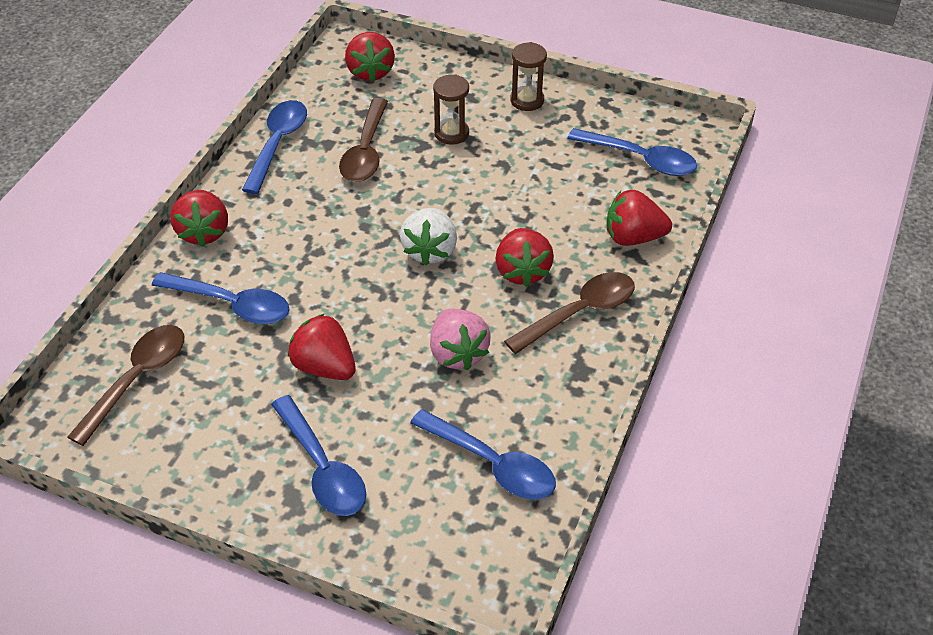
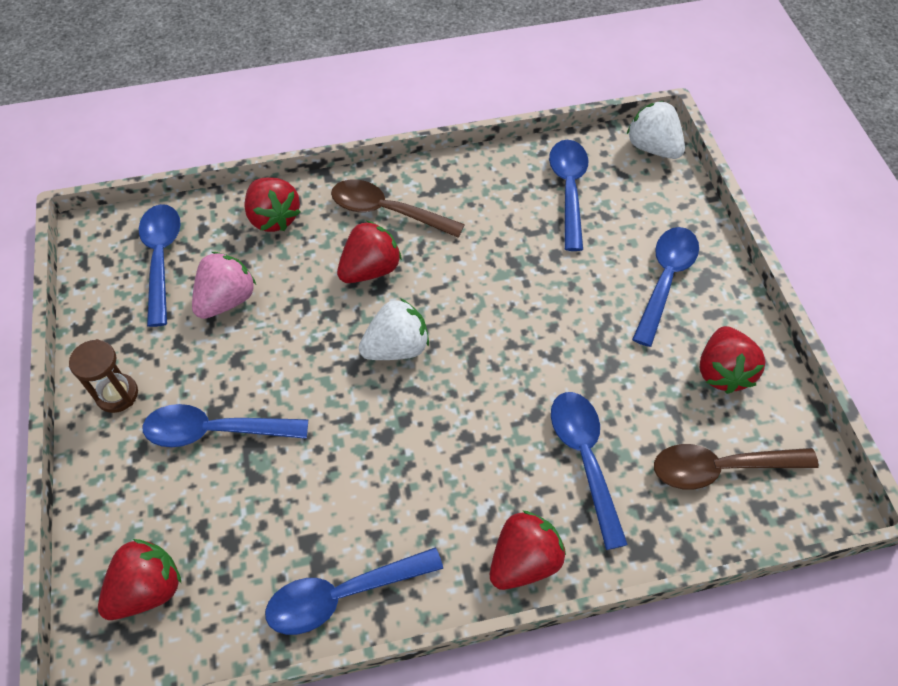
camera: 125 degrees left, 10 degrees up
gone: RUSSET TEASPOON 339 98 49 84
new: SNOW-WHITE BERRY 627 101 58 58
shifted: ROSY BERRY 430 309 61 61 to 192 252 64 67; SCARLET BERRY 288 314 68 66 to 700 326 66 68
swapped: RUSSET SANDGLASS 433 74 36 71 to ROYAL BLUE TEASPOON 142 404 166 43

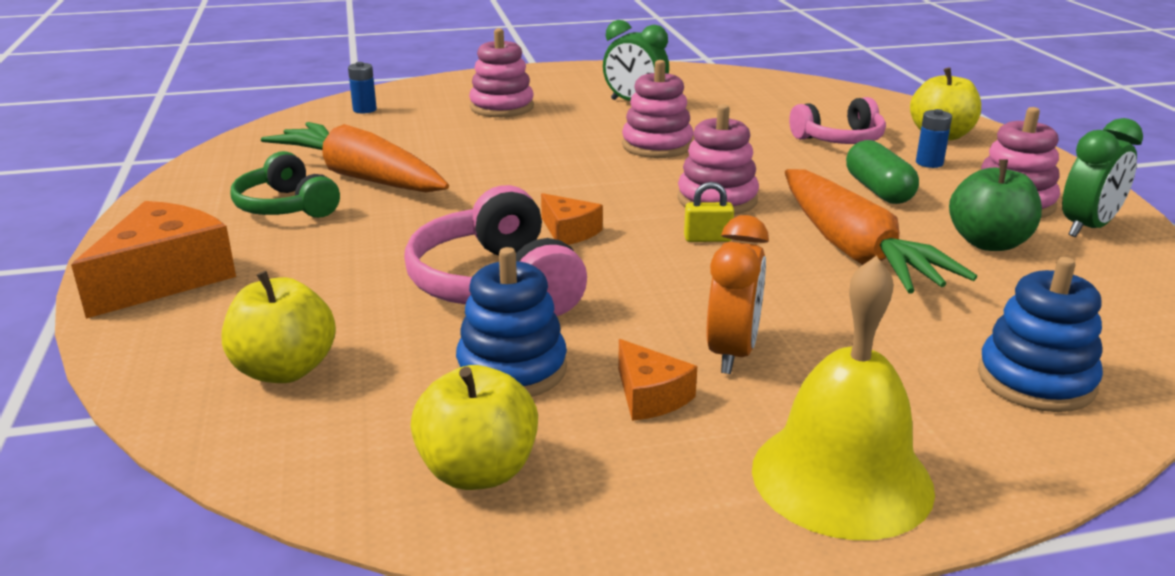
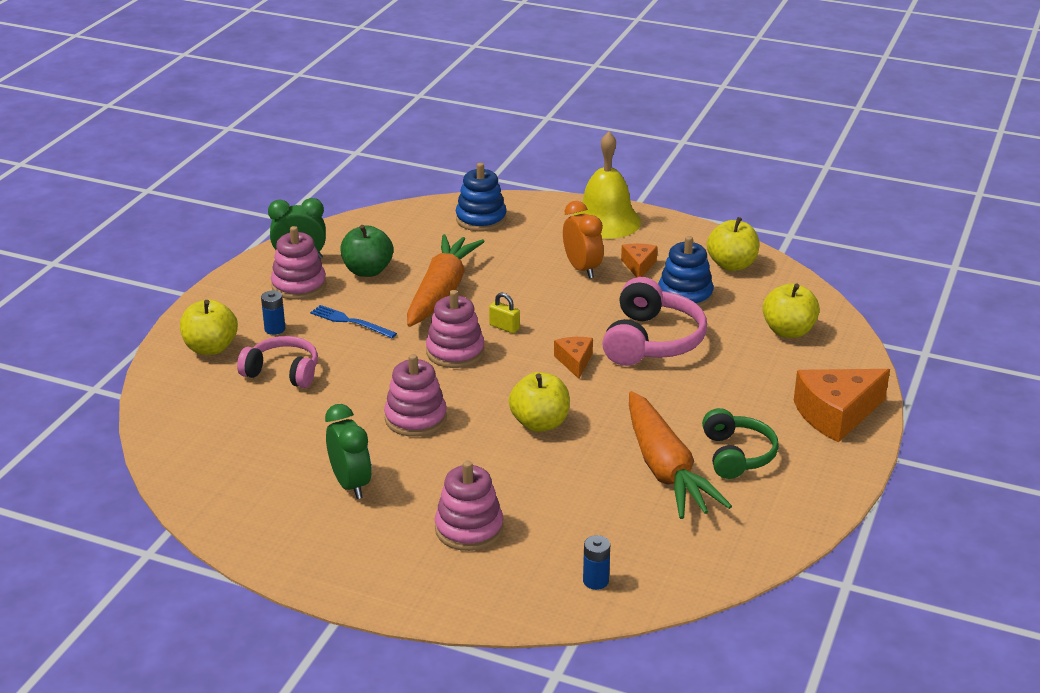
camera: 145 degrees left, 5 degrees up
new: GOLDEN APPLE FRUIT 509 372 61 60
swapped: GREEN PILL SHAPE 846 140 73 64 to ROYAL BLUE TABLE FORK 310 305 87 33
rotated: ORANGE-COLOURED ALARM CLOCK 706 215 63 159 = 563 201 40 78 105 degrees clockwise

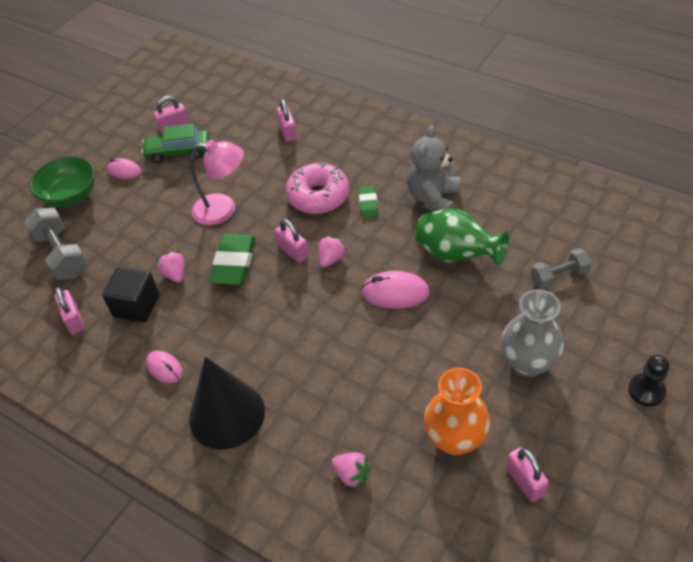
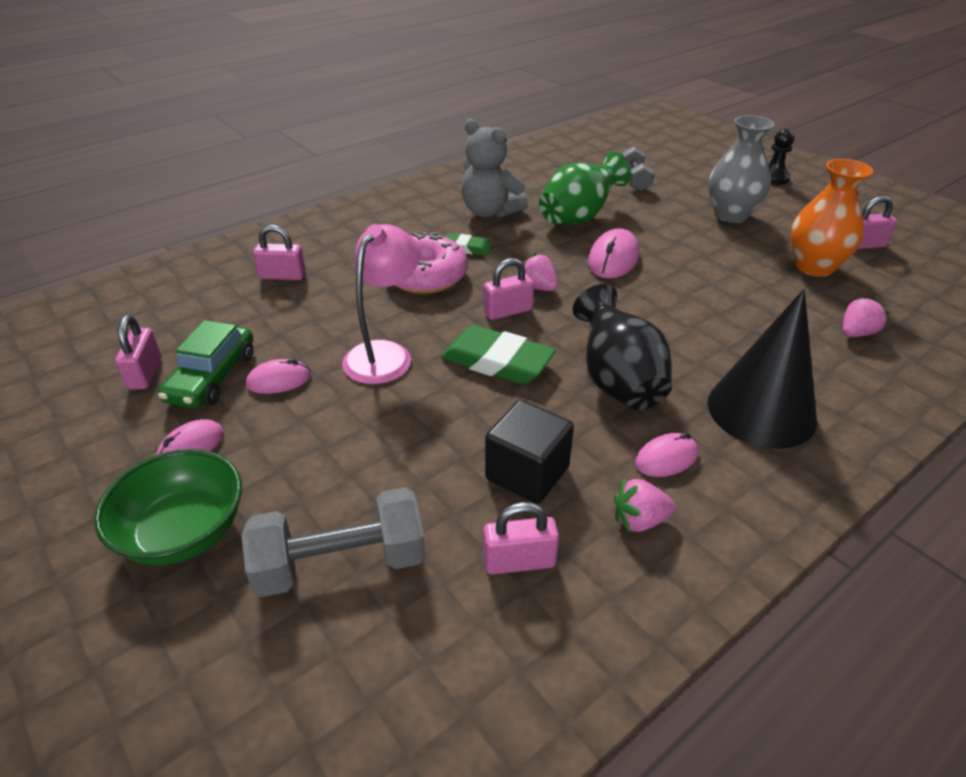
camera: 75 degrees left, 10 degrees down
new: EBONY TALL VASE 573 284 99 126; ROSY COMPUTER MOUSE 246 359 65 35
shifted: ROSY BERRY 156 251 29 32 to 614 477 62 56

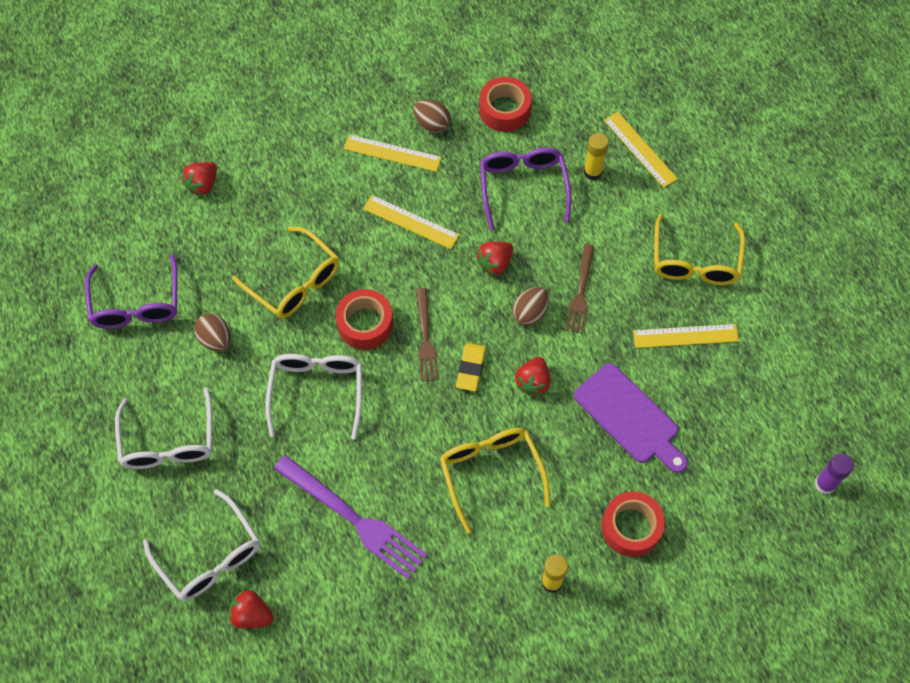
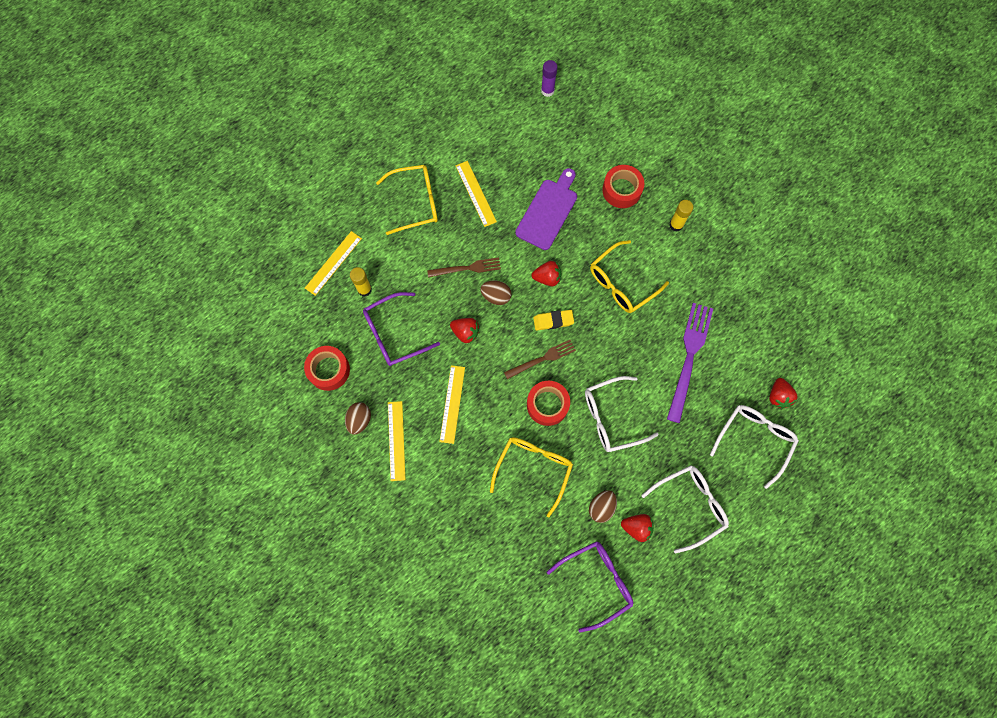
camera: 110 degrees left, 10 degrees up
shifted: SCARLET BERRY 182 162 35 33 to 621 514 33 28

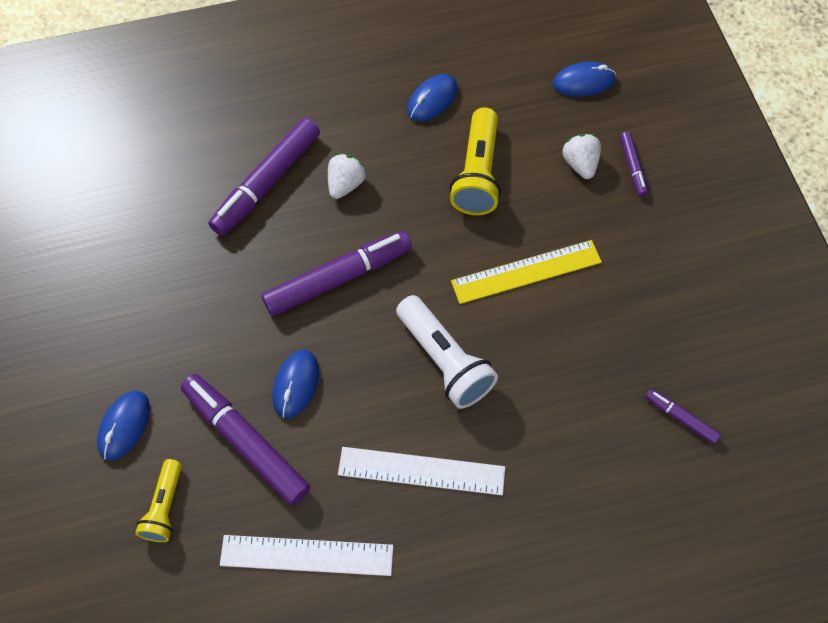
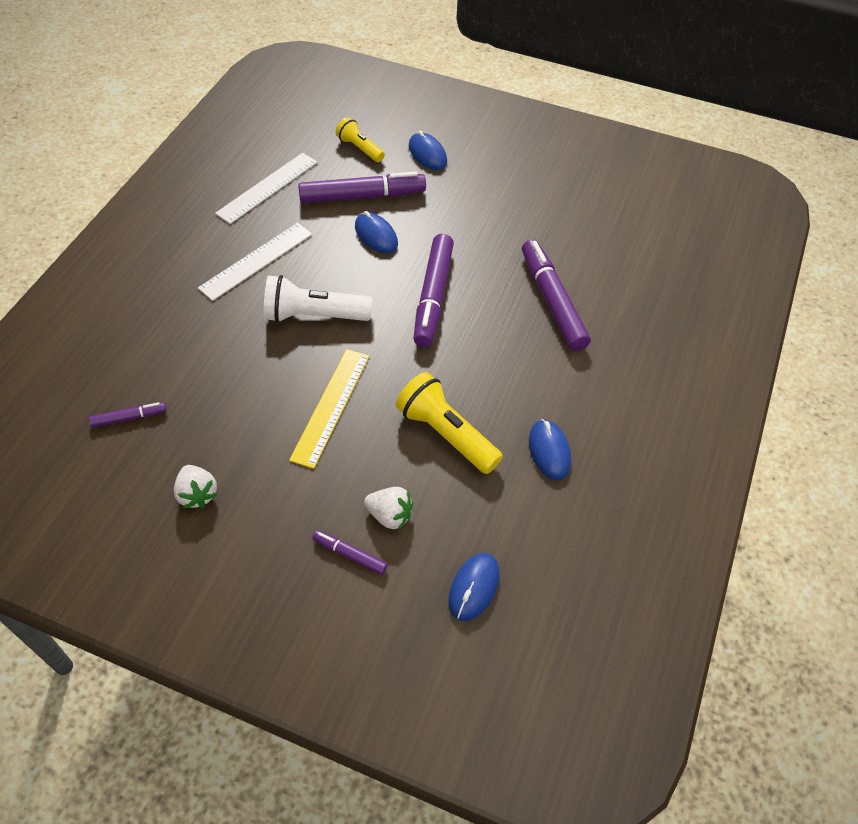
camera: 125 degrees right, 10 degrees down
shifted: SNOW-WHITE BERRY 328 153 38 46 to 174 465 43 43

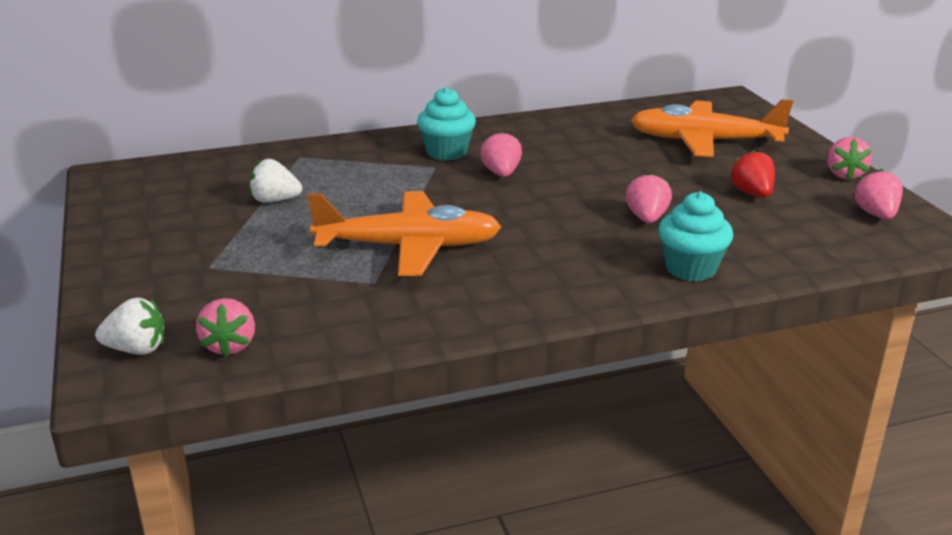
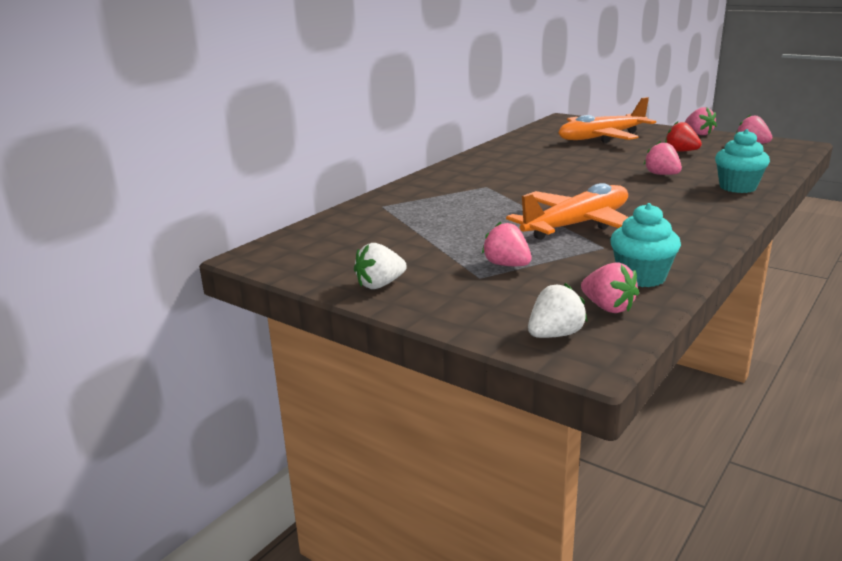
camera: 35 degrees left, 5 degrees down
shifted: TEAL MUFFIN 417 87 59 74 to 610 203 71 84; ROSY BERRY 480 131 42 46 to 482 222 50 44; SNOW-WHITE BERRY 249 159 53 44 to 354 243 53 46

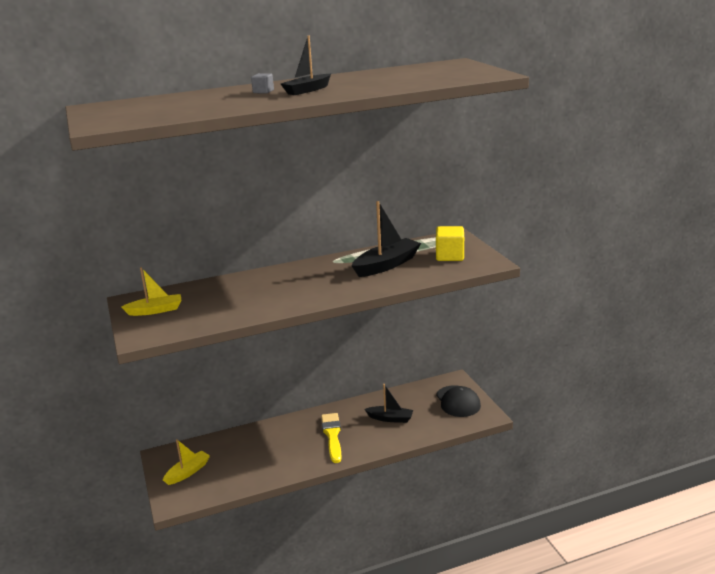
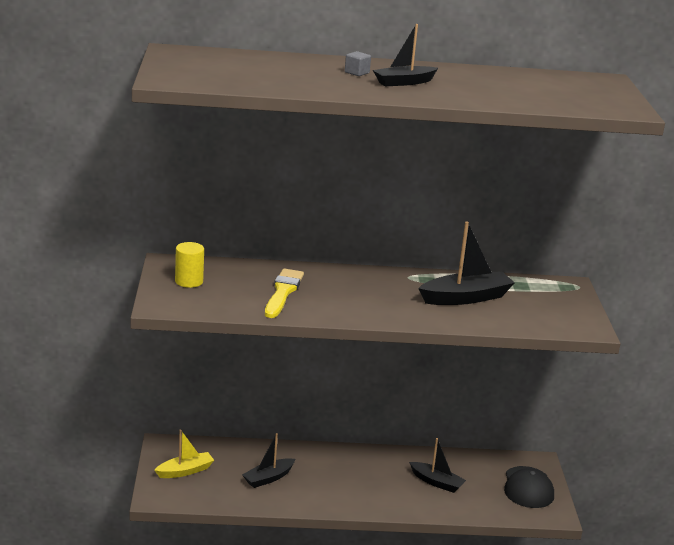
camera: 15 degrees right, 0 degrees up
gone: GOLDEN SOLID CUBE 436 226 28 35
new: EBONY SAILBOAT 242 433 53 55
shifted: GOLDEN PAINTBRUSH 321 413 21 50 to 265 269 39 49
swapped: GOLDEN SAILBOAT 121 267 61 49 to GOLDEN CYLINDER 175 242 29 46

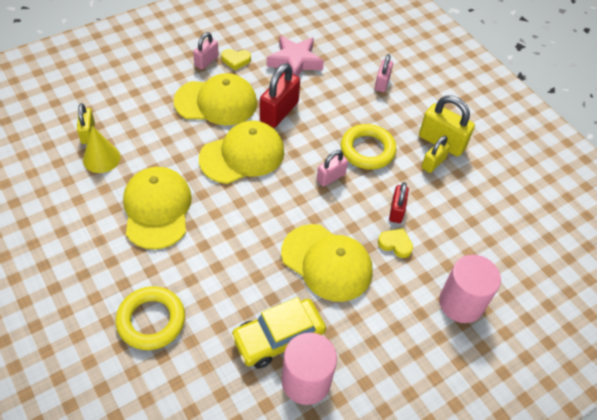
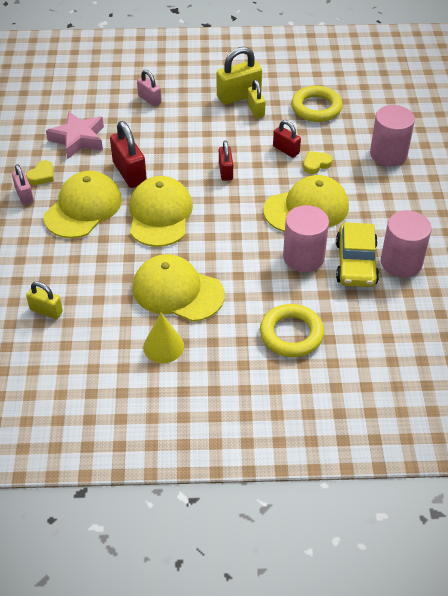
camera: 55 degrees left, 5 degrees down
new: ROSY CYLINDER 283 205 46 67
shifted: GOLDEN HOOP 341 124 56 46 to 291 86 52 36; GOLDEN SOLID CONE 83 126 38 47 to 143 313 41 50
repainted: ROSY SMALL LOCK 317 150 31 37 to SCARLET SMALL LOCK 219 140 14 41

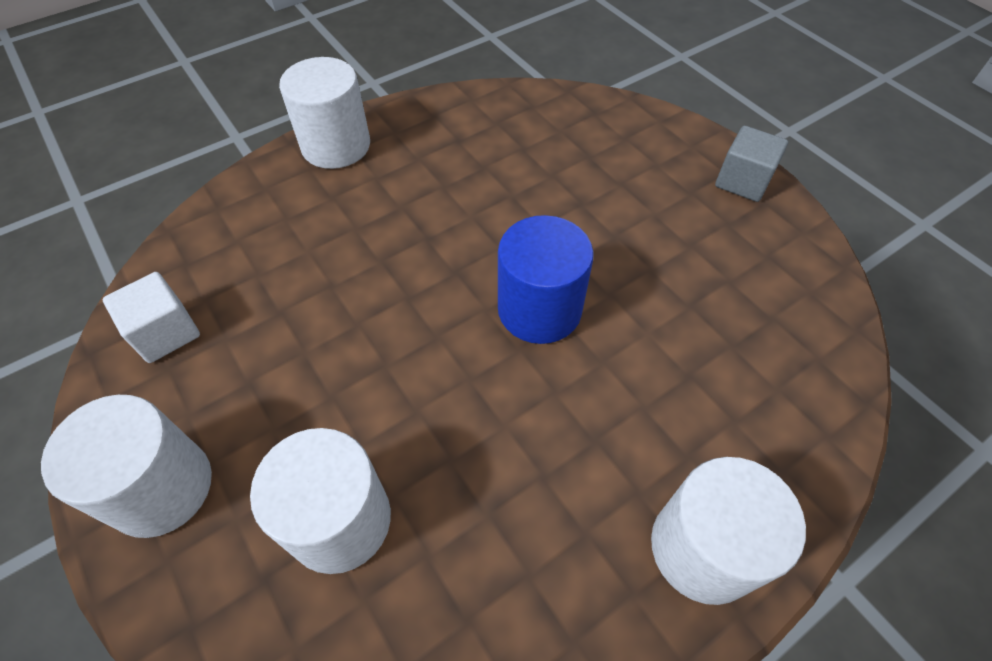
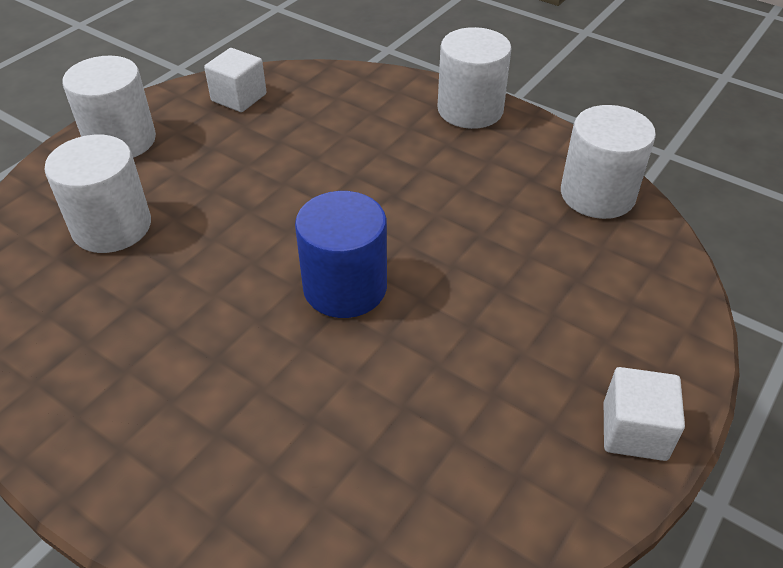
camera: 70 degrees right, 10 degrees down
shifted: SNOW-WHITE CYLINDER 651 457 155 148 to 561 105 95 114
repainted: GRAY SOLID CUBE 715 126 73 76 to SNOW-WHITE SOLID CUBE 604 367 81 94

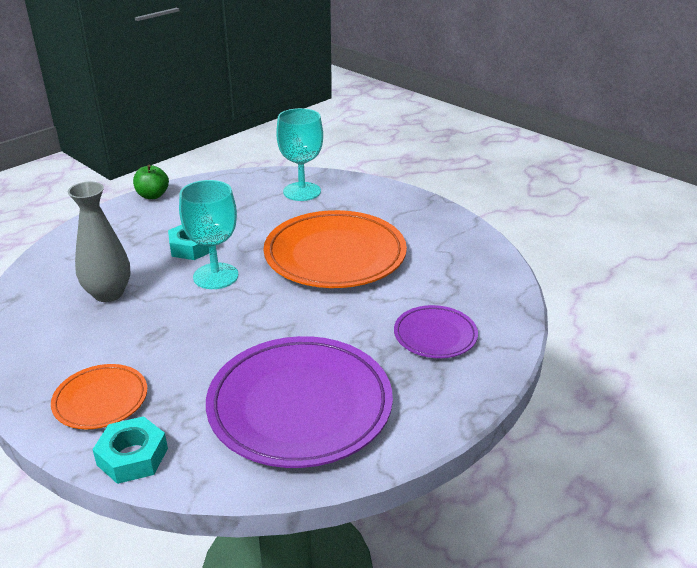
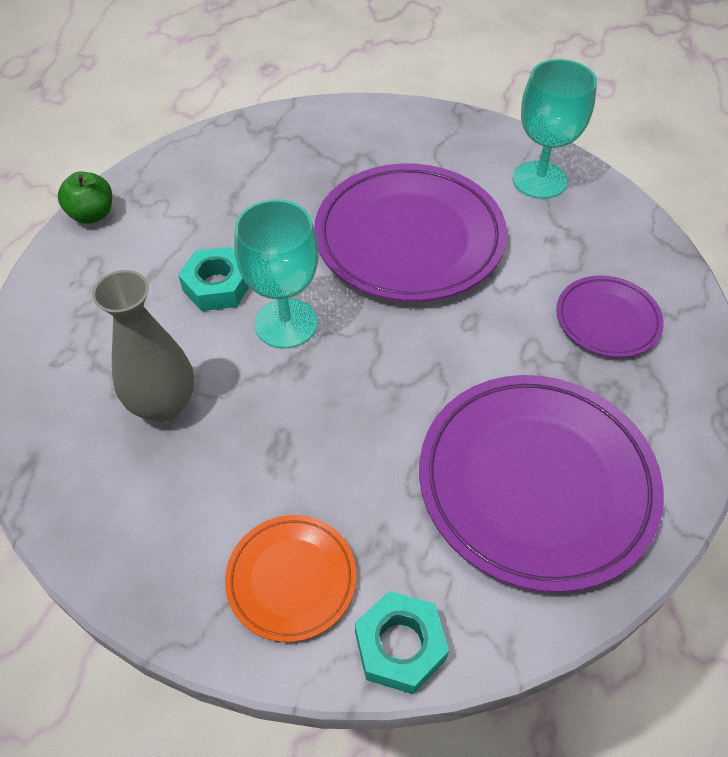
camera: 25 degrees left, 20 degrees up
shifted: TEAL CHALICE 276 108 47 93 to 513 59 84 140
repainted: ORANGE-COLOURED DINNER PLATE 264 210 143 78 to PURPLE DINNER PLATE 314 164 193 138

